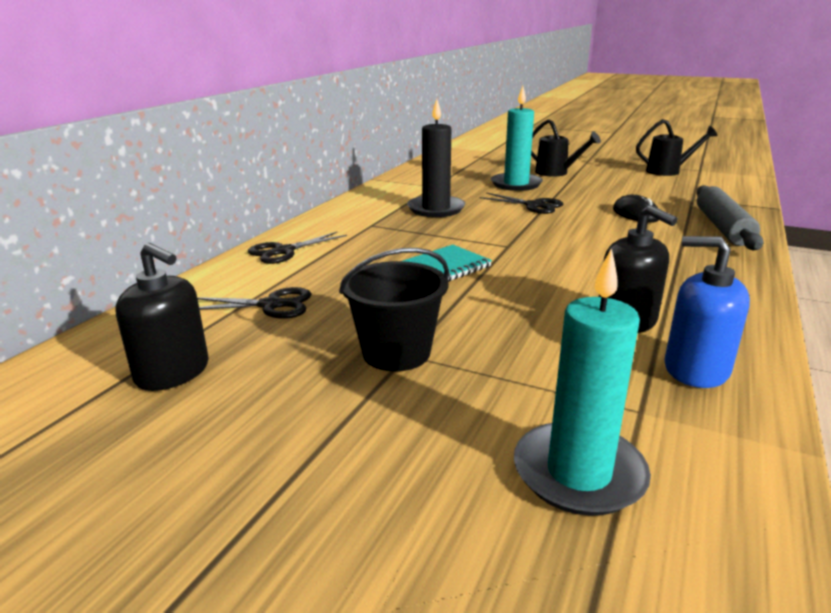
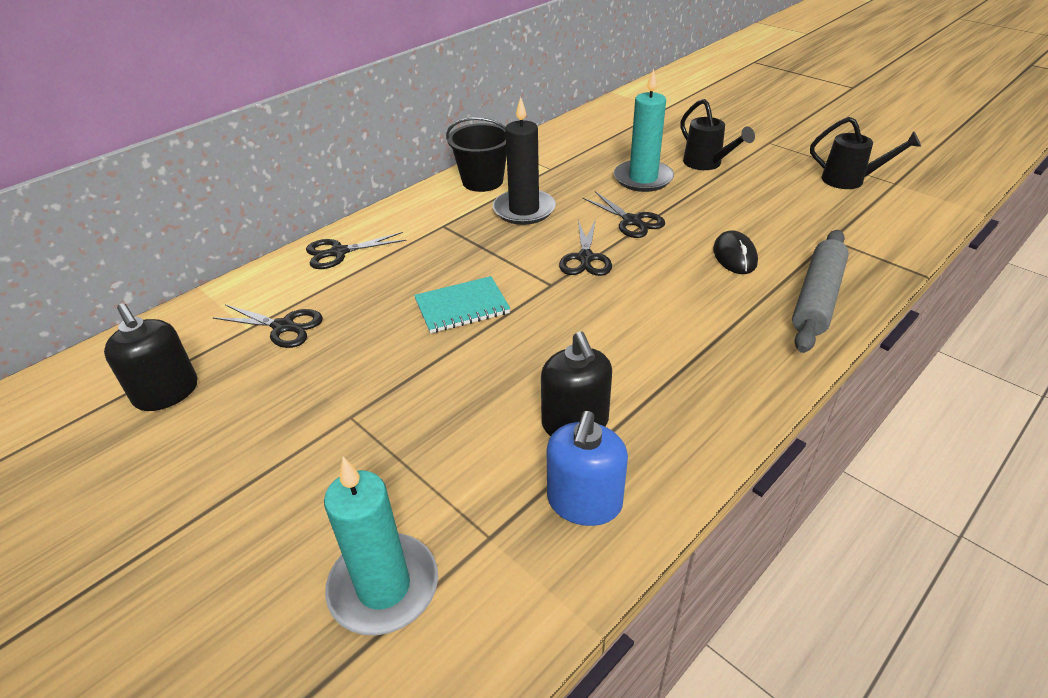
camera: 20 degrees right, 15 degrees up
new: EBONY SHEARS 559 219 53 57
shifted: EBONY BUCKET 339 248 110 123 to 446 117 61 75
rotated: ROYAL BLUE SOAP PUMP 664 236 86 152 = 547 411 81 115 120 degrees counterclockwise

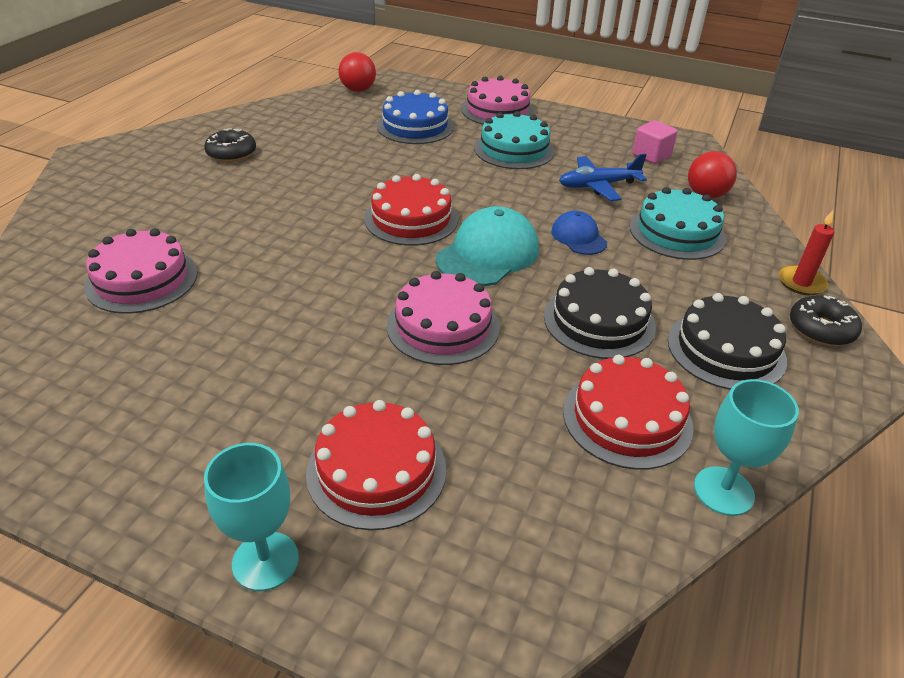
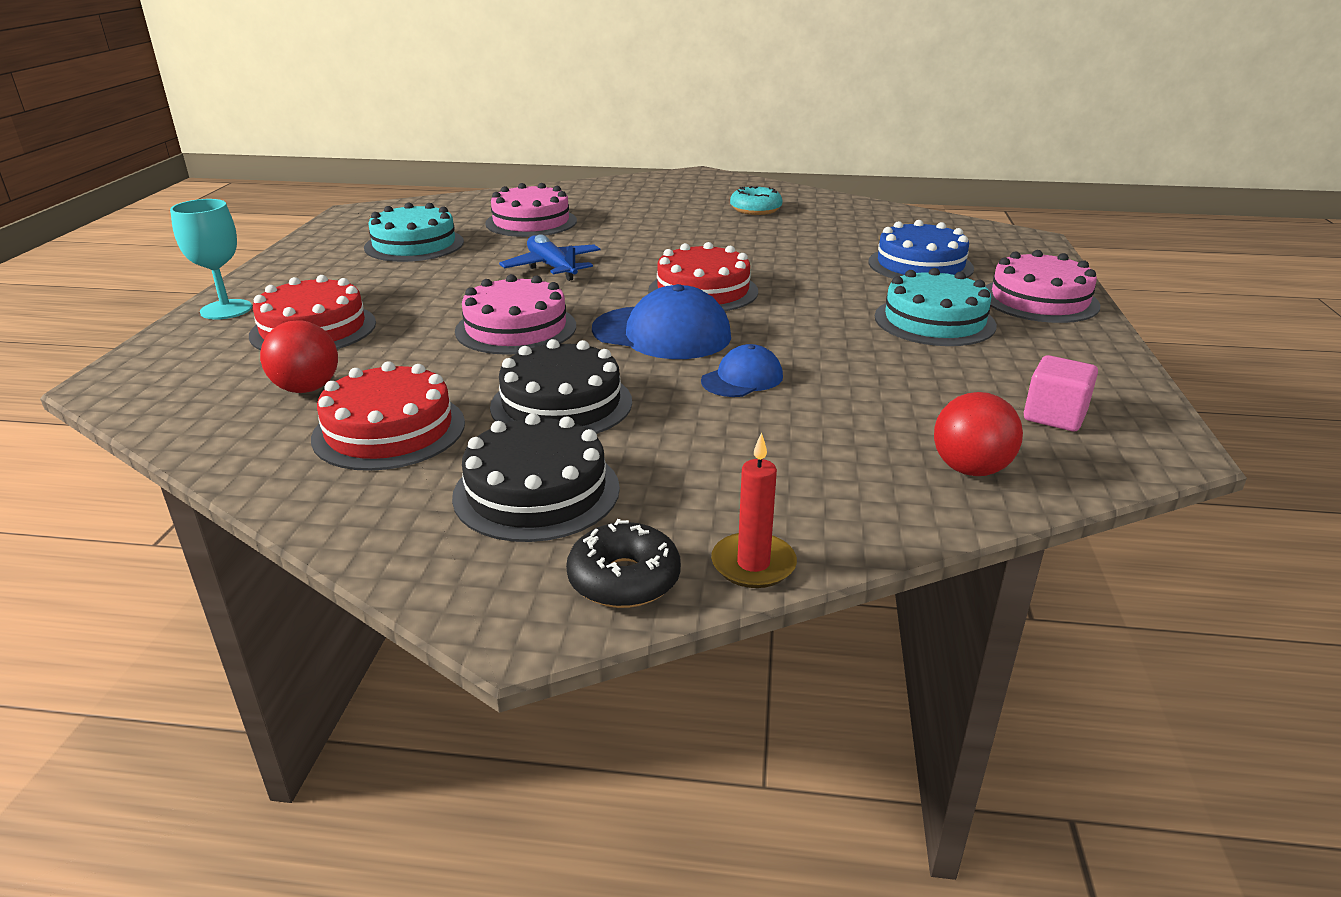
camera: 75 degrees right, 10 degrees down
gone: TEAL CHALICE 694 379 105 137
shifted: SCARLET SPHERE 338 52 38 40 to 260 320 78 73; ROYAL BLUE TOY PLANE 559 154 88 47 to 499 234 101 47; TEAL LAYER CAKE 630 187 96 73 to 364 202 100 60
repainted: EBONY GLAZED DONUT 204 128 52 34 to TEAL GLAZED DONUT 730 186 53 29; TEAL CAP 436 206 103 80 to ROYAL BLUE CAP 592 284 139 75

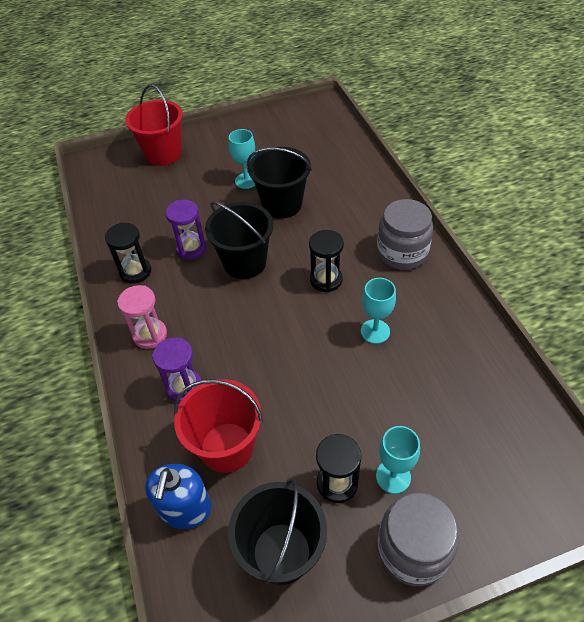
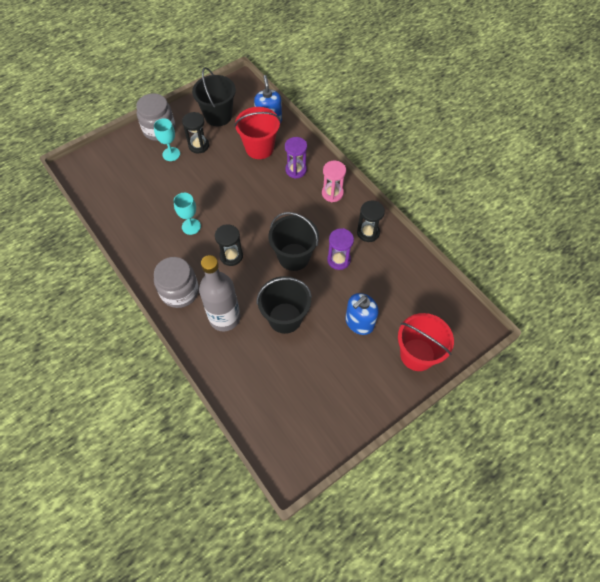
camera: 160 degrees right, 10 degrees up
gone: TEAL CHALICE 229 129 26 60
new: GRAY FLASK 199 255 41 76; ROYAL BLUE SOAP PUMP 345 293 34 42

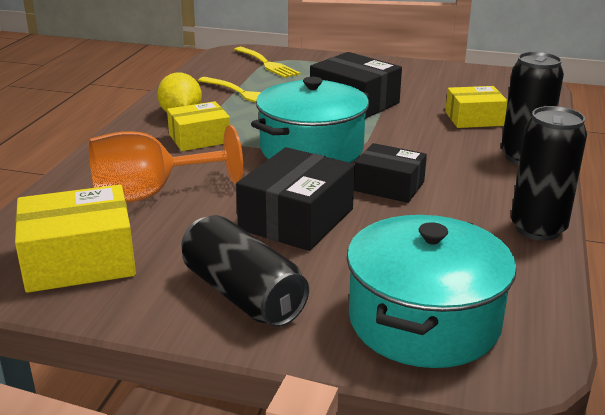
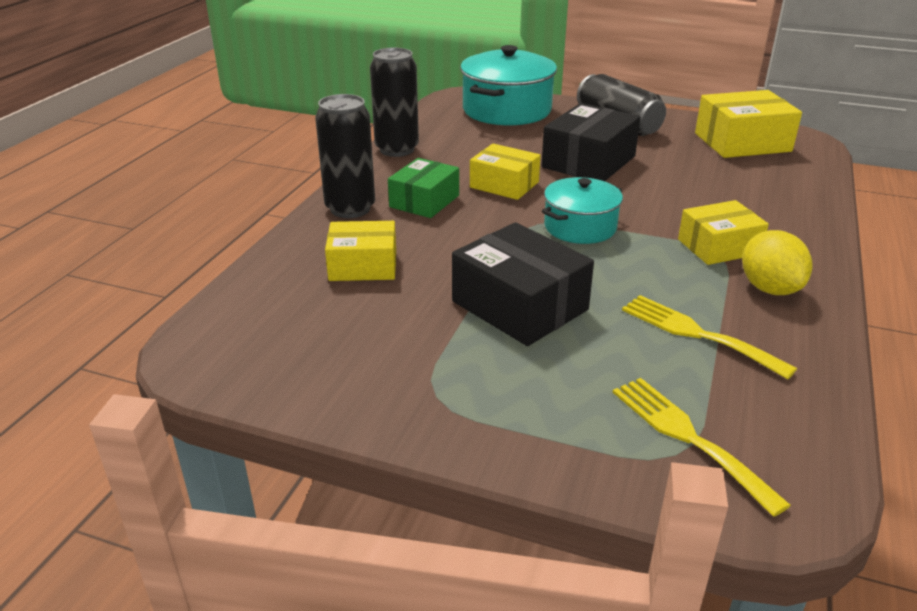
camera: 175 degrees left, 5 degrees up
gone: ORANGE-COLOURED CHALICE 89 125 154 78
new: GREEN PARCEL 388 158 71 60
repainted: EBONY PARCEL 354 143 73 60 to GOLDEN PARCEL 470 144 71 56
scaled: TEAL POT 251 77 118 86 = 542 177 81 67 x0.61

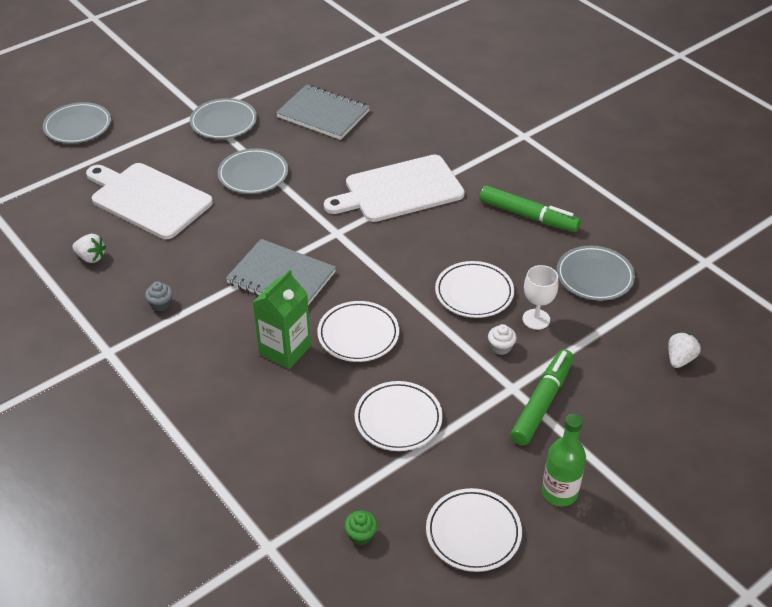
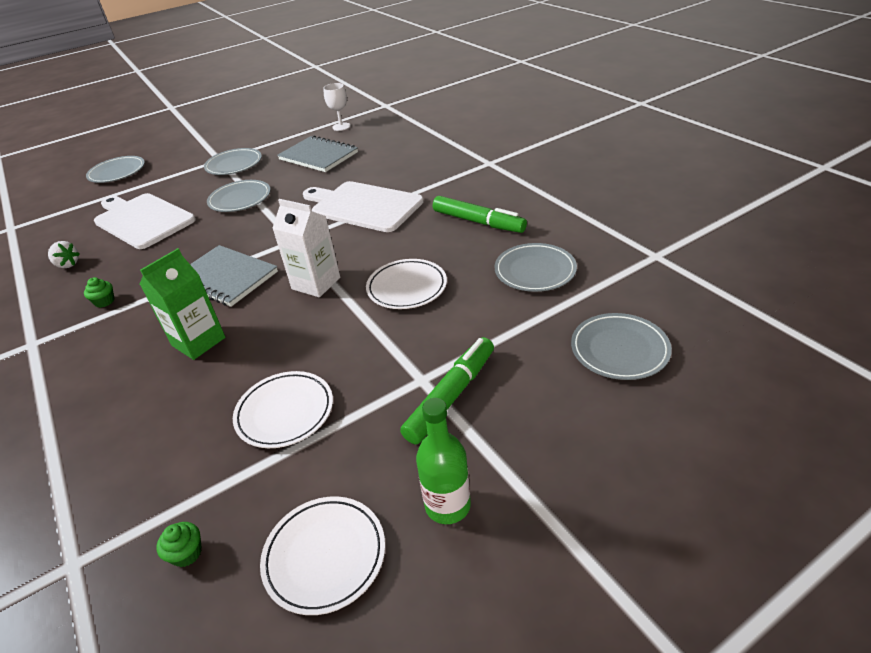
camera: 10 degrees right, 5 degrees down
gone: SNOW-WHITE DINNER PLATE 317 301 82 61; SNOW-WHITE MUFFIN 488 324 29 31
new: SNOW-WHITE CARTON 272 199 68 98
shifted: SNOW-WHITE CHALICE 522 265 37 65 to 323 83 27 48
swapped: SNOW-WHITE BERRY 668 332 33 36 to GRAY DINNER PLATE 571 313 101 67
repainted: GRAY MUFFIN 145 282 28 29 to GREEN MUFFIN 84 277 30 31
rotated: SNOW-WHITE CUTTING BOARD 324 154 141 68 = 303 181 120 51 45 degrees clockwise

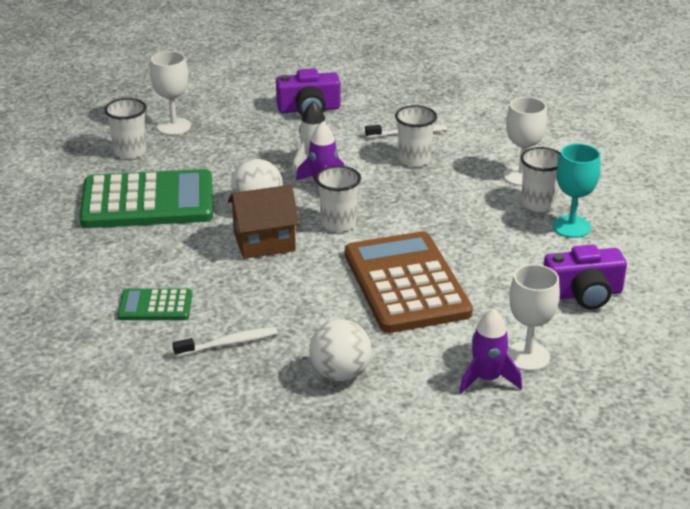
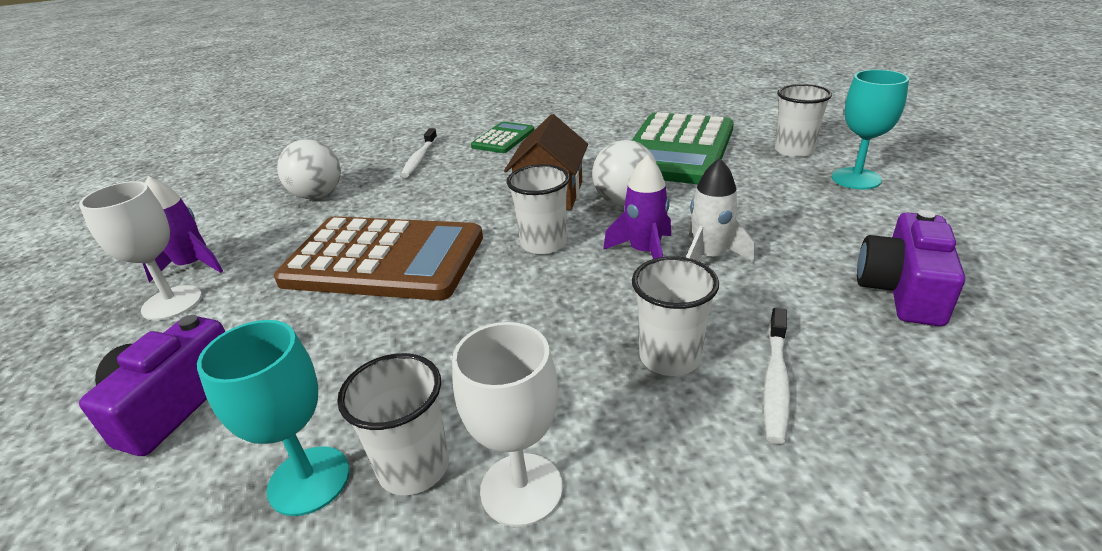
camera: 120 degrees right, 0 degrees up
repainted: SNOW-WHITE CHALICE 150 51 41 84 to TEAL CHALICE 832 70 77 120

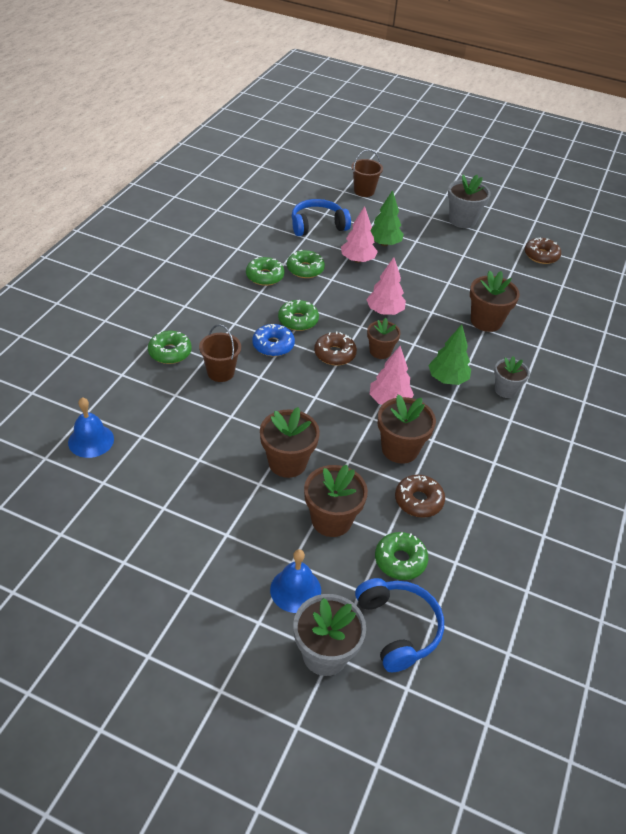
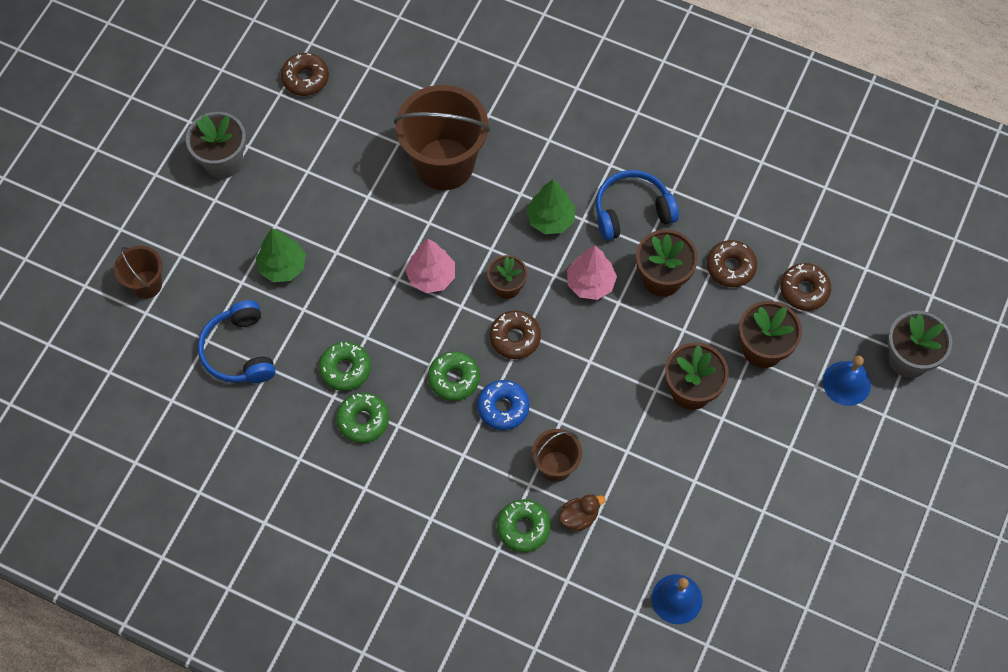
camera: 85 degrees left, 20 degrees up
gone: ROSY FIR TREE 341 206 37 57; GRAY POTTED PLANT 494 356 36 42
new: RUSSET TOY DUCK 559 494 46 38
shifted: ROYAL BLUE HEADPHONES 355 578 89 94 to 596 170 83 71
swapped: RUSSET POTTED PLANT 470 270 50 62 to RUSSET BUCKET 394 85 96 105
repainted: GREEN GLAZED DONUT 375 532 53 48 to RUSSET GLAZED DONUT 780 263 51 48

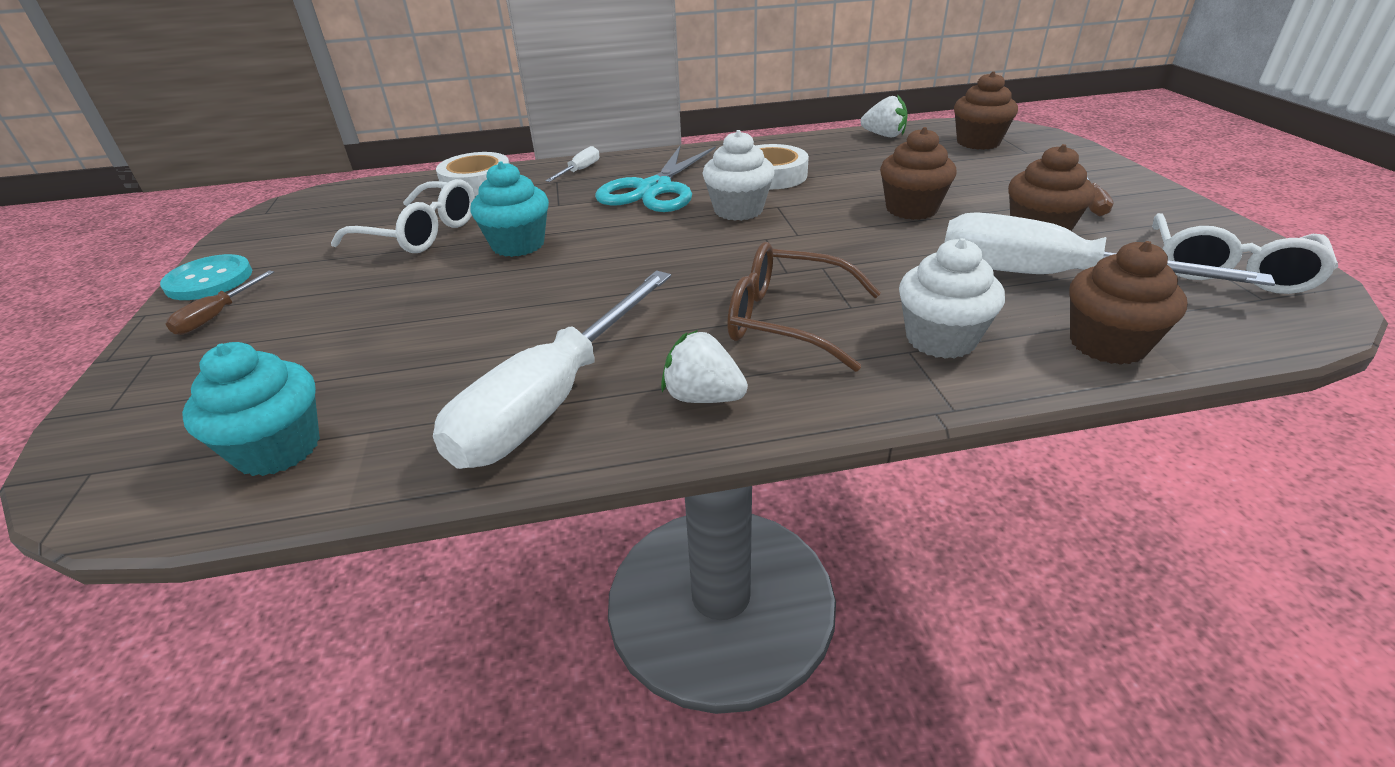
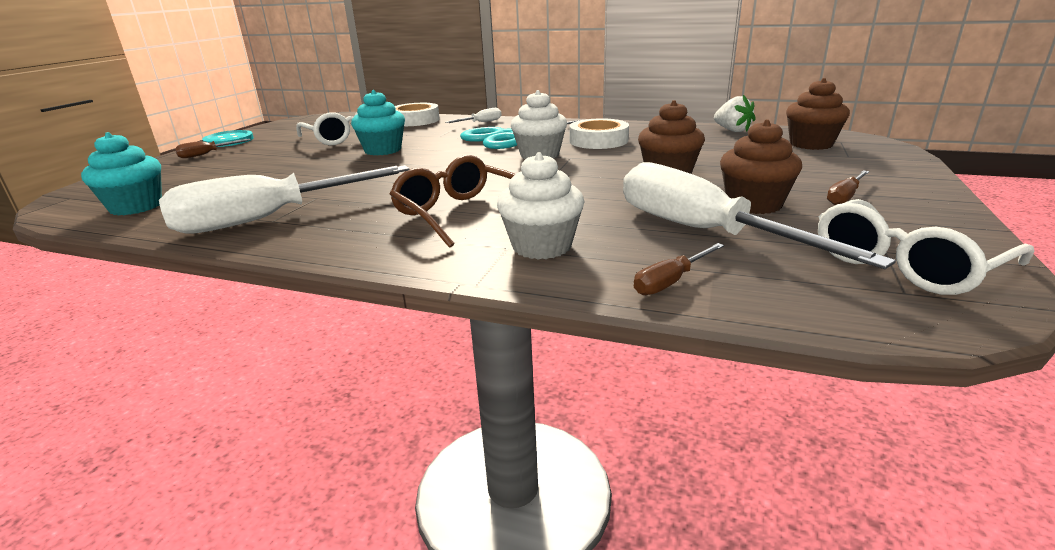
camera: 30 degrees right, 10 degrees down
gone: SNOW-WHITE BERRY 661 330 87 73
swapped: RUSSET MUFFIN 1069 241 118 124 to RUSSET SCREWDRIVER 634 243 90 52

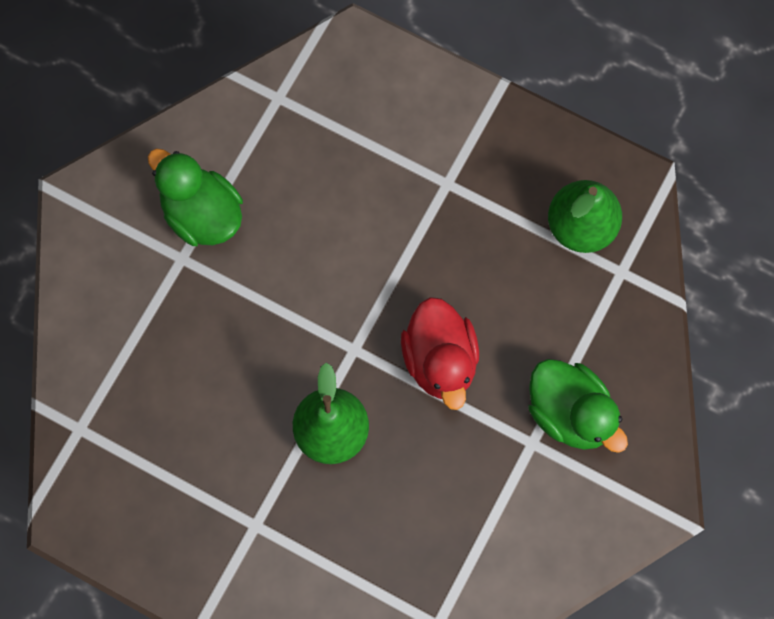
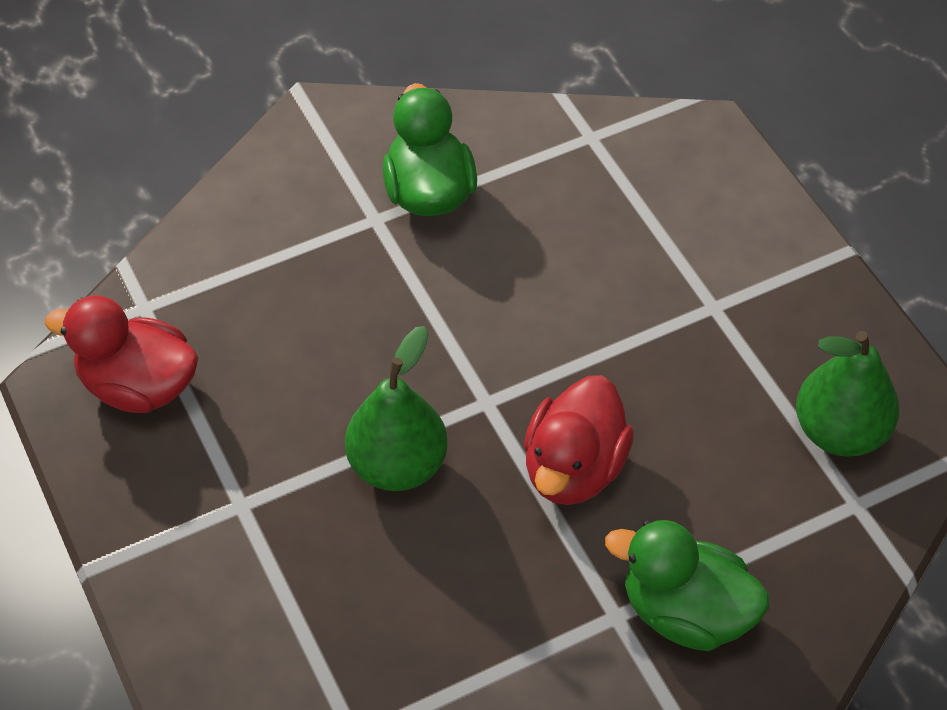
camera: 35 degrees right, 20 degrees down
new: SCARLET TOY DUCK 45 295 153 118
rotated: GREEN TOY DUCK 528 359 100 94 = 605 520 164 131 120 degrees clockwise

